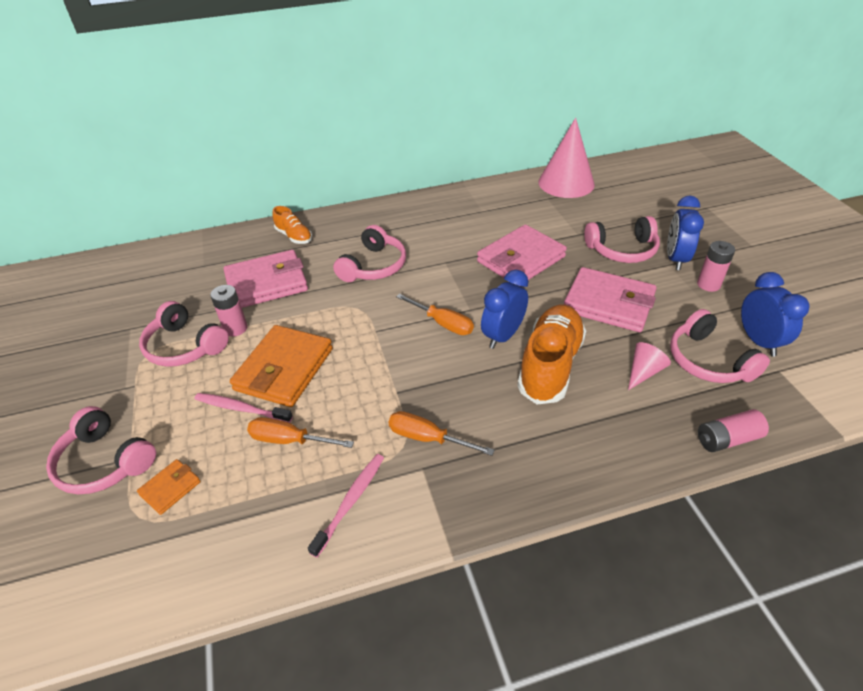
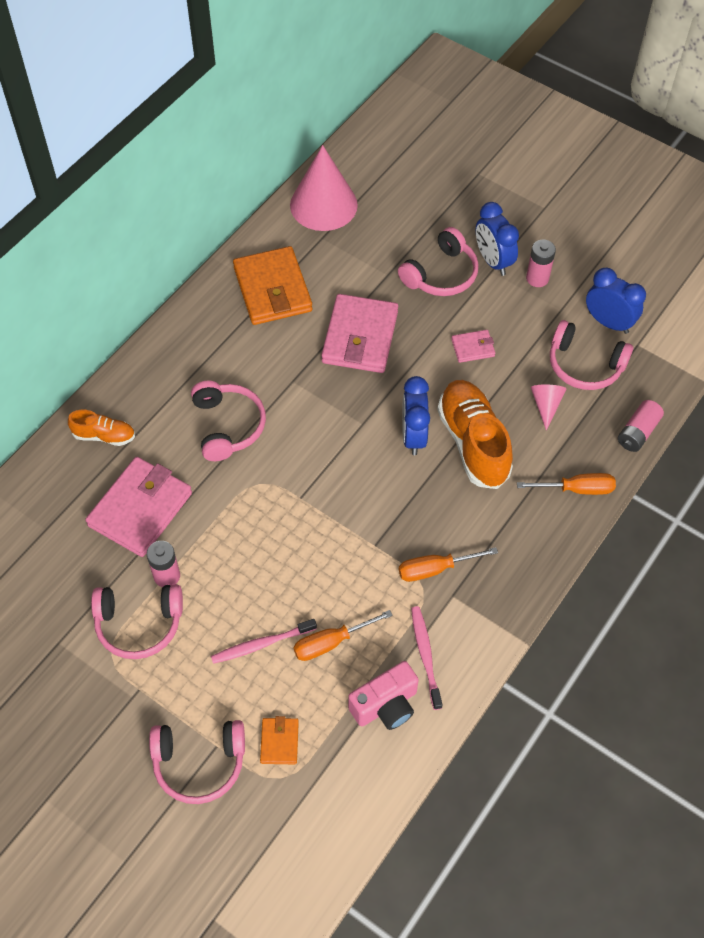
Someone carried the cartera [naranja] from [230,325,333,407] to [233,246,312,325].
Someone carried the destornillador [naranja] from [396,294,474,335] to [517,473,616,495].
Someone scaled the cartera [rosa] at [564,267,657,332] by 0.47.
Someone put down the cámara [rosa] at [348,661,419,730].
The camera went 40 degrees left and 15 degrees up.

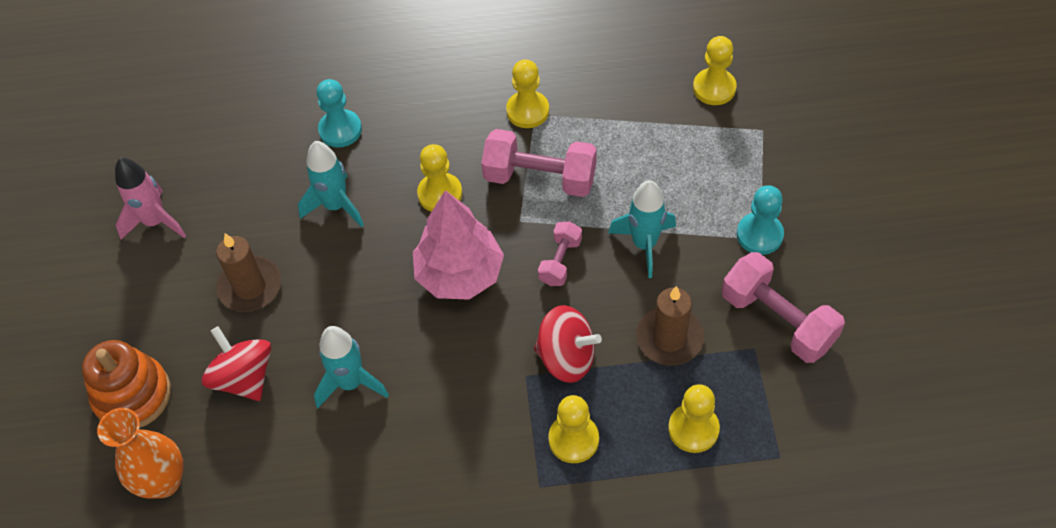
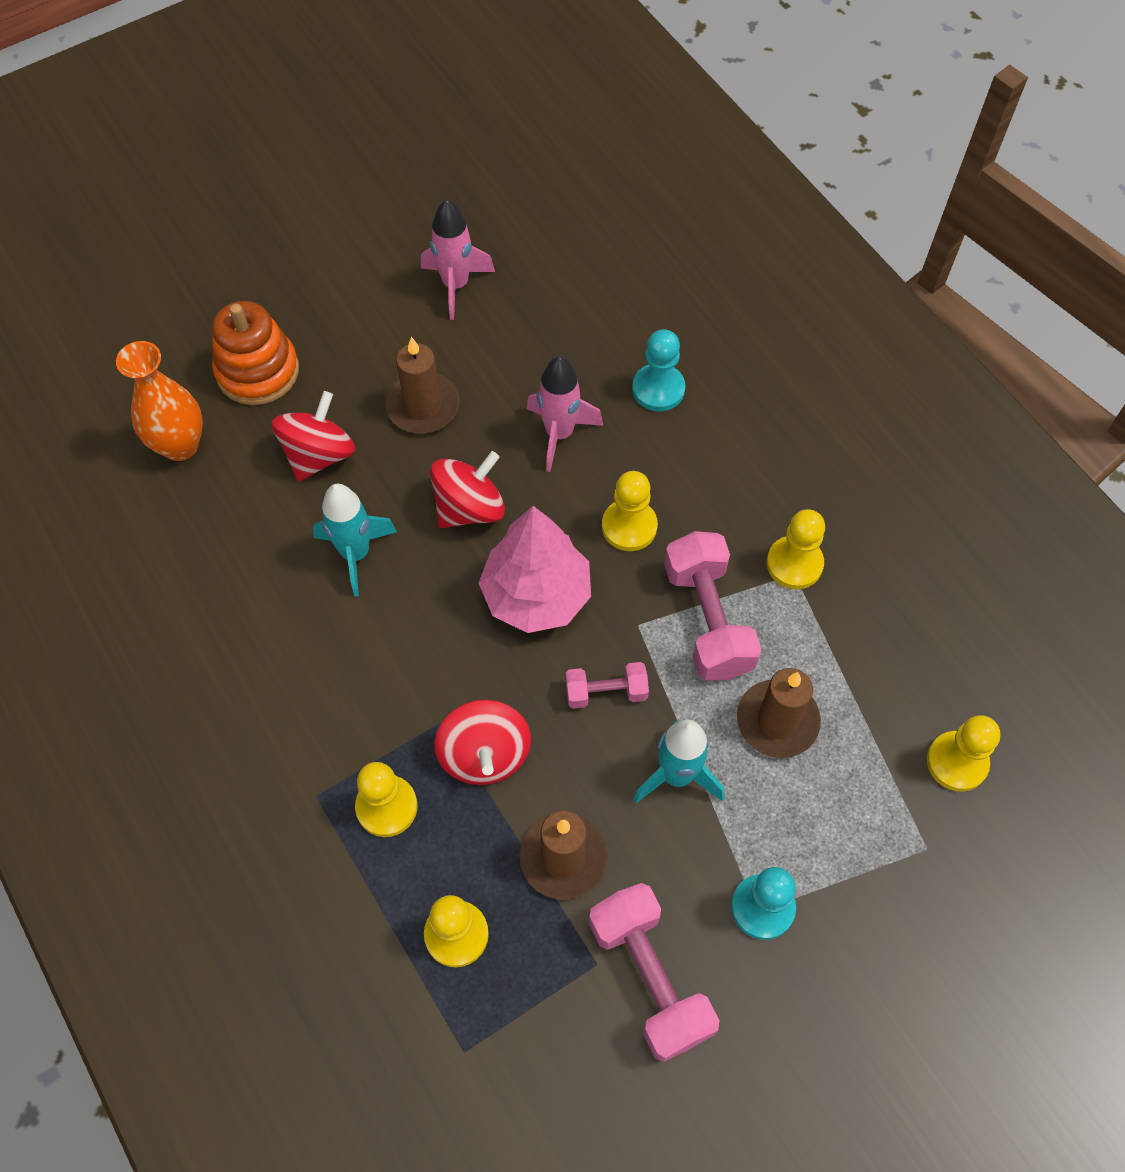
Someone repainted the cohete [turquesa] at [298,141,364,227], which became the cohete [rosa] at [526,357,603,472].
Someone rotated the mancuerna [rosa] at [722,252,845,363] by 45 degrees counterclockwise.
Someone put down the peonza [rojo] at [430,451,505,528].
Someone put down the vela [marrón] at [737,668,821,758].
The camera went 60 degrees right and 5 degrees up.

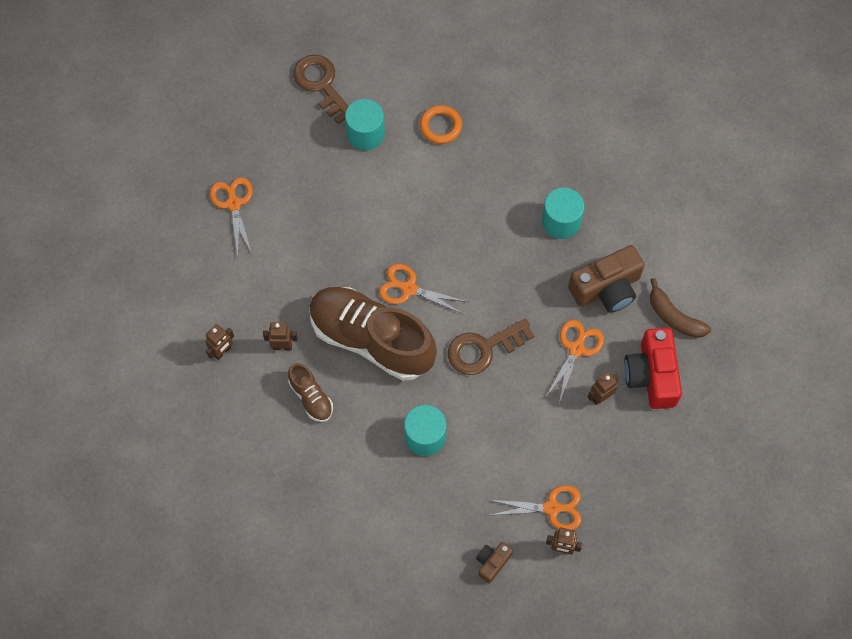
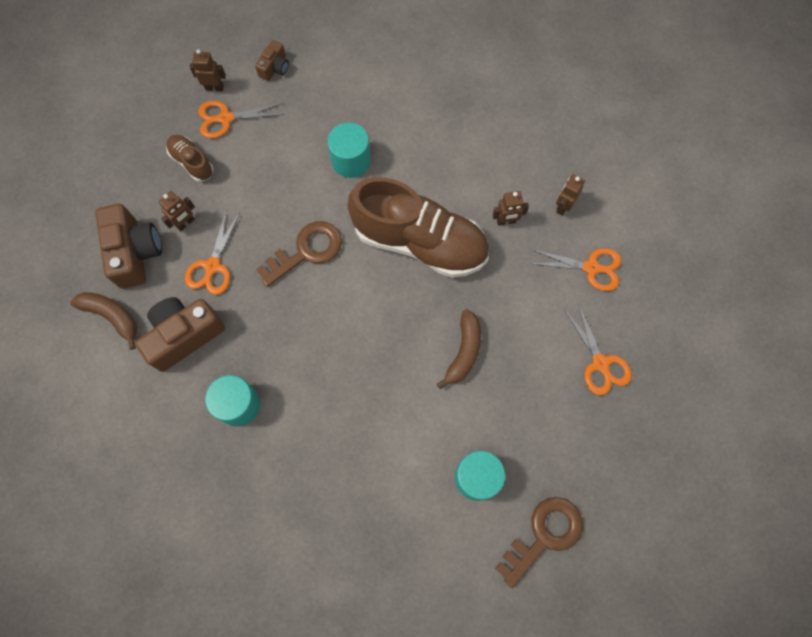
Someone carried the zapato [marrón] from [288,363,333,422] to [166,135,214,182].
Someone rotated the llave [marrón] at [293,55,349,124] by 90 degrees counterclockwise.
Someone carried the tijeras [naranja] from [379,264,468,314] to [529,248,621,291].
Someone took away the anillo [naranja] at [420,105,462,144].
Someone repainted the cámara [rojo] at [624,328,682,409], which became the cámara [marrón] at [95,204,162,289].
Someone put down the plátano [marrón] at [437,309,481,389].
The camera went 170 degrees right and 5 degrees up.

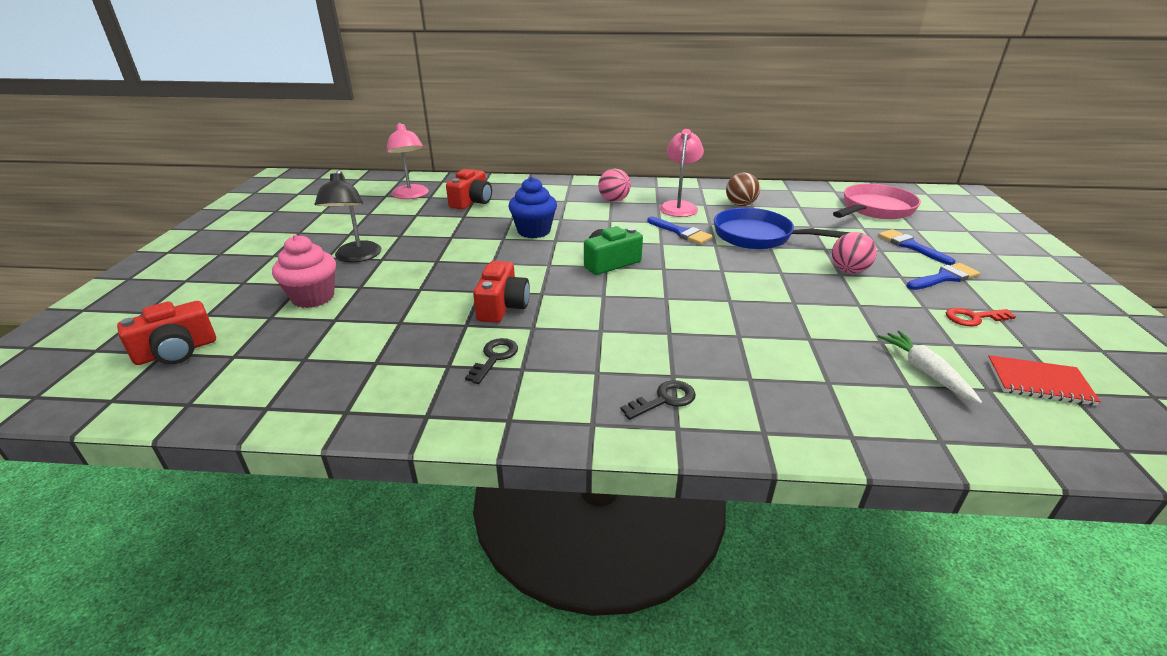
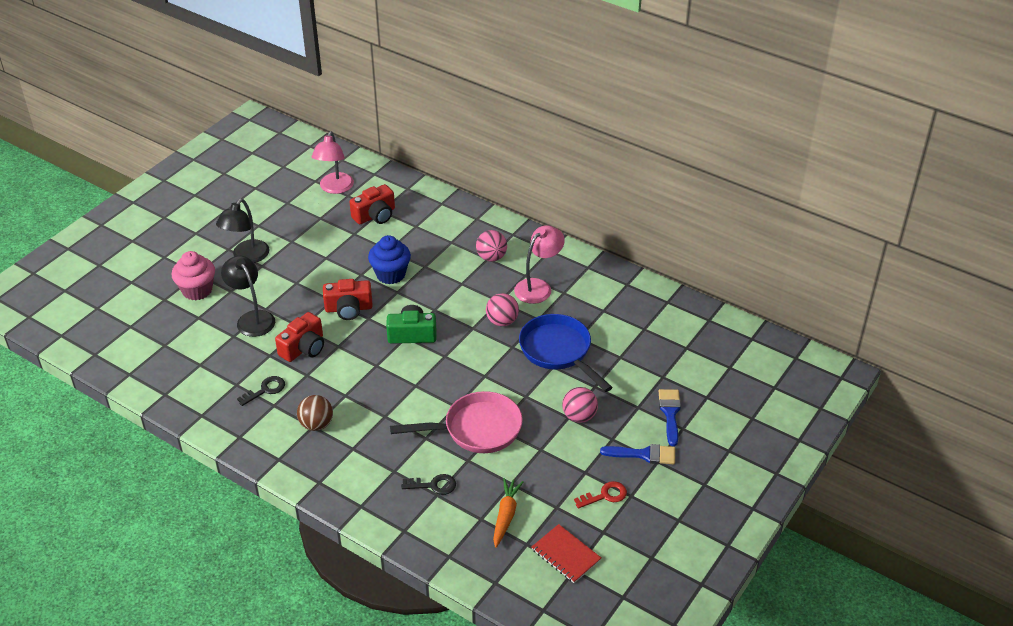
Someone carried the cámara [rojo] from [117,301,216,365] to [323,279,373,320].
Someone carried the llave [negro] from [620,380,696,420] to [401,474,456,495].
Someone swapped the pincel [azul] at [647,217,713,244] for the pelota [rosa] at [486,293,519,326].
Someone carried the pelota [marrón] from [726,172,760,206] to [297,395,333,431].
Someone carried the sartén [rosa] from [833,184,921,219] to [390,391,523,453].
Someone repainted the zanahoria [blanco] at [877,330,982,404], which became the zanahoria [naranja] at [493,478,524,548].
Someone rotated the llave [rojo] at [946,308,1016,326] by 135 degrees clockwise.
Someone put down the lámpara [negro] at [221,256,275,337].
The camera went 30 degrees right and 10 degrees up.

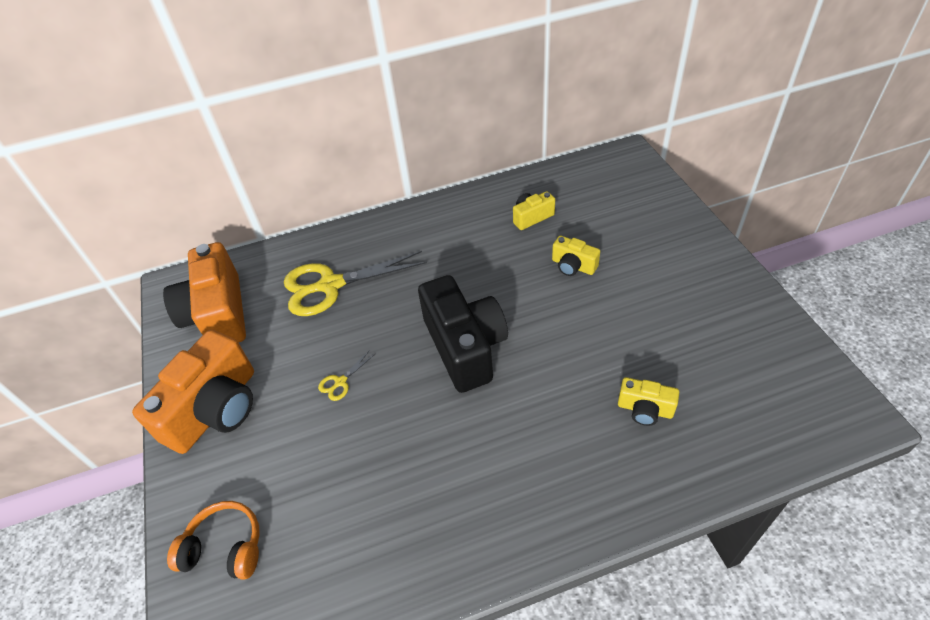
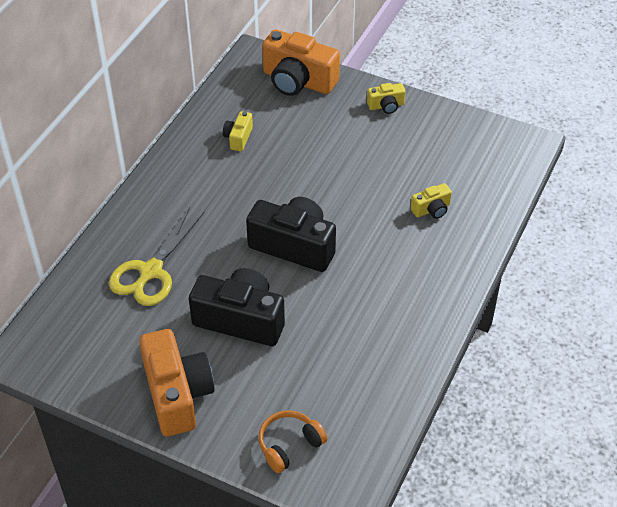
Someone carried the cámara [naranja] from [163,242,246,343] to [262,30,340,96].
Someone swapped the tijeras [amarillo] at [318,350,376,401] for the cámara [negro] at [189,268,285,346].
Someone carried the cámara [amarillo] from [552,235,600,276] to [367,83,406,114].
The camera went 50 degrees left and 0 degrees up.

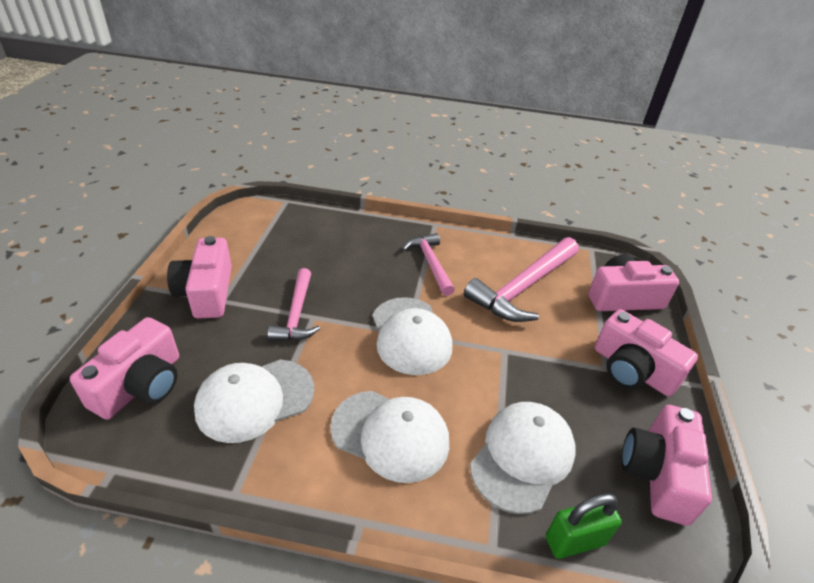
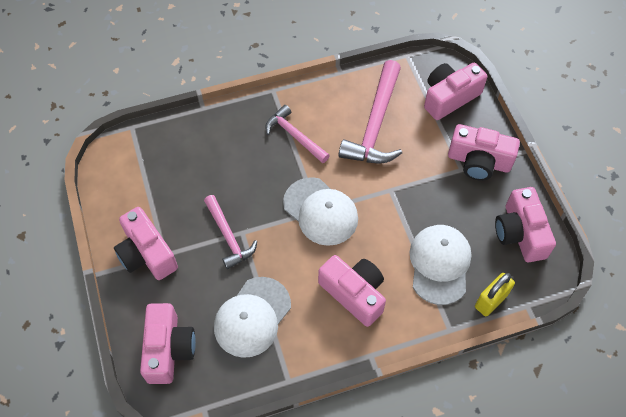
Someone swapped the gorra [blanco] at [330,391,449,483] for the cámara [rosa] at [318,255,386,327].
Someone repainted the candado [verde] at [546,493,622,559], which became the candado [amarillo] at [475,273,515,316].
The camera went 25 degrees left and 20 degrees up.

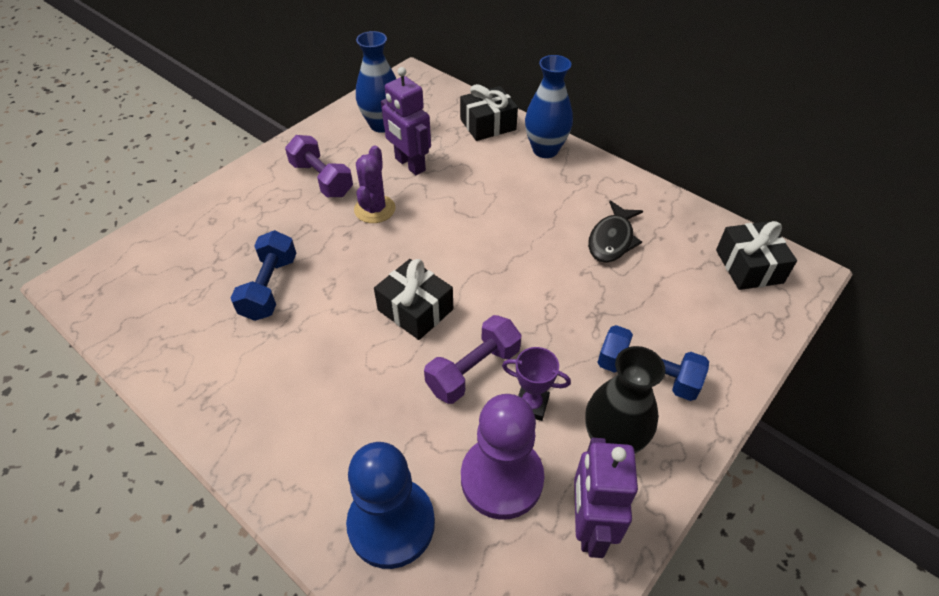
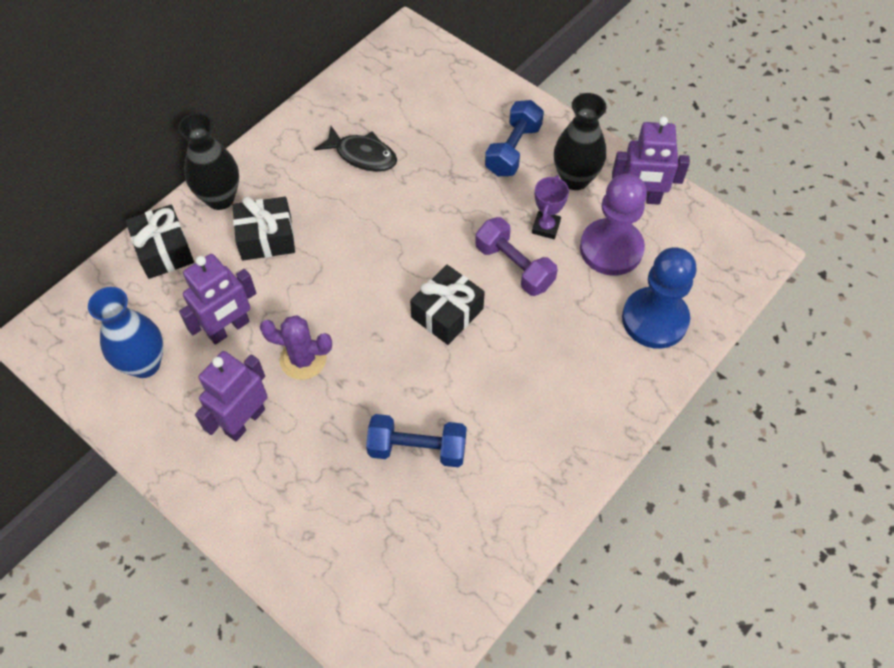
Someone swapped the mancuerna [morado] at [285,135,353,197] for the robot [morado] at [195,351,268,441].
Someone repainted the florero [azul] at [525,55,573,158], which became the florero [negro] at [178,113,239,210].
Someone carried the regalo [negro] from [716,221,797,290] to [233,196,295,260].
The camera went 90 degrees left and 10 degrees up.

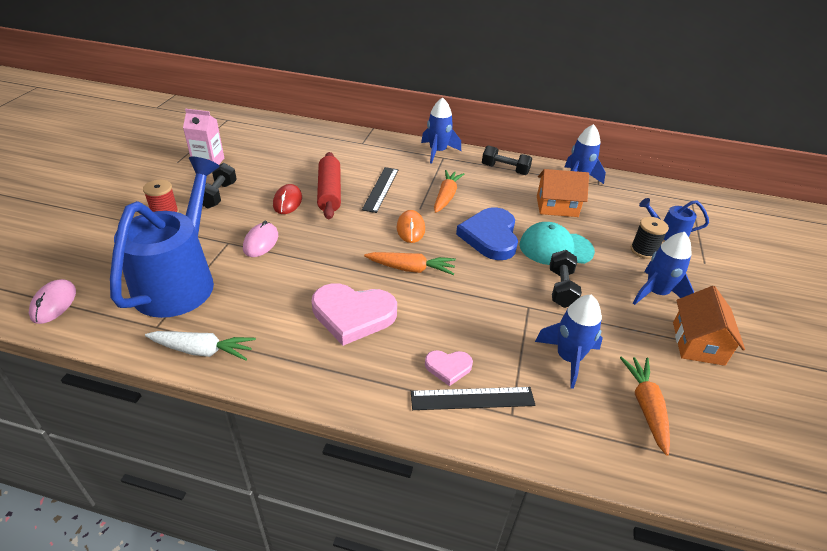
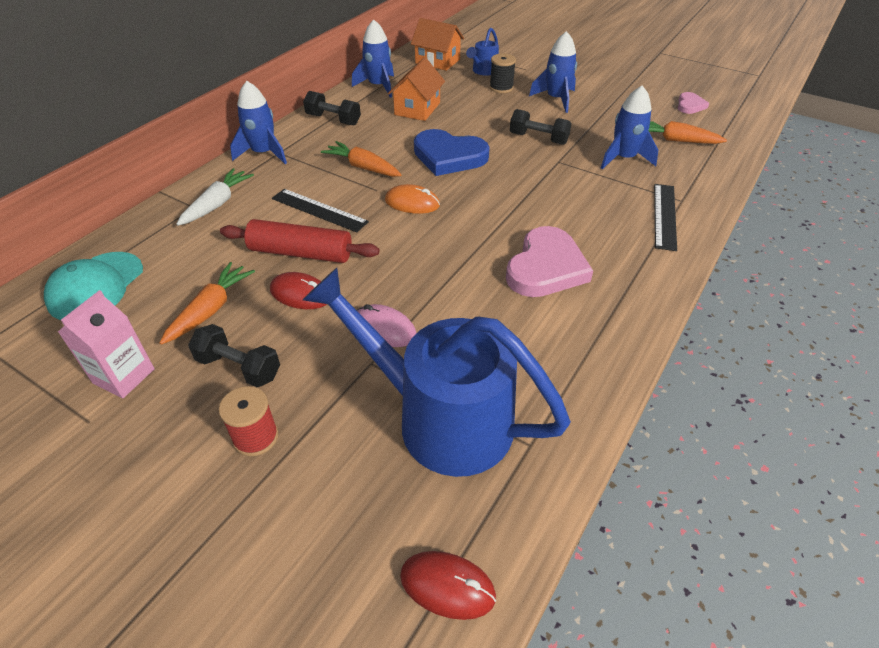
Someone repainted the ratón [rosa] at [29,279,76,324], which became the ratón [rojo] at [400,551,496,620].
Someone carried the zanahoria [blanco] from [145,331,256,360] to [177,168,254,226].
Someone carried the zanahoria [naranja] from [364,252,456,275] to [159,262,255,345].
Someone carried the corazón [rosa] from [425,350,473,386] to [678,92,709,114].
Someone rotated the mancuerna [negro] at [482,146,532,175] by 75 degrees clockwise.
Someone carried the gorra [turquesa] from [520,222,595,265] to [44,252,143,320].
Someone carried the casa [naranja] from [673,286,745,366] to [411,18,464,71].
The camera went 70 degrees left and 5 degrees up.

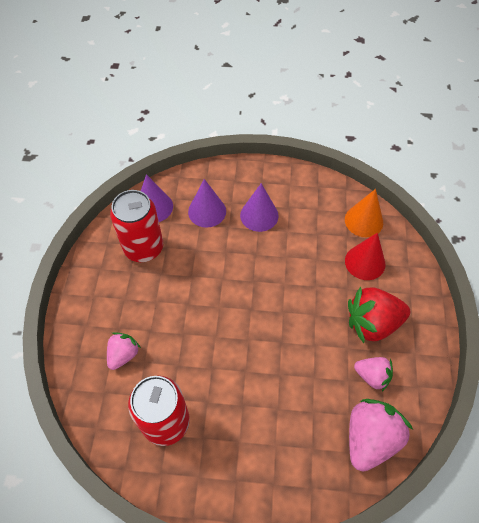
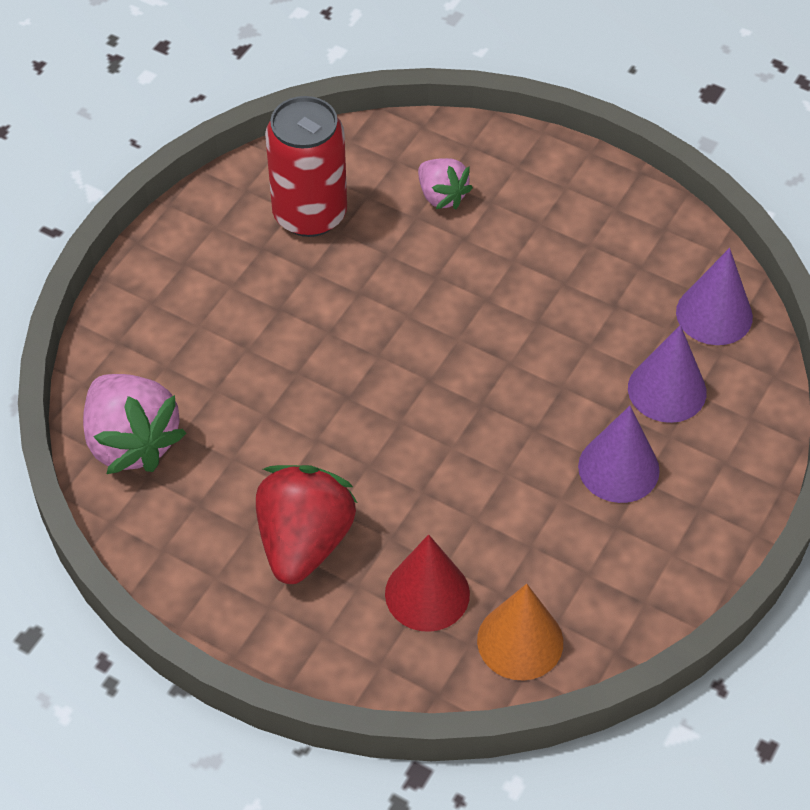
Someone took away the lata [rojo] at [110,190,163,262].
Someone took away the fresa [rosa] at [354,357,393,391].
The camera went 115 degrees right and 5 degrees down.

